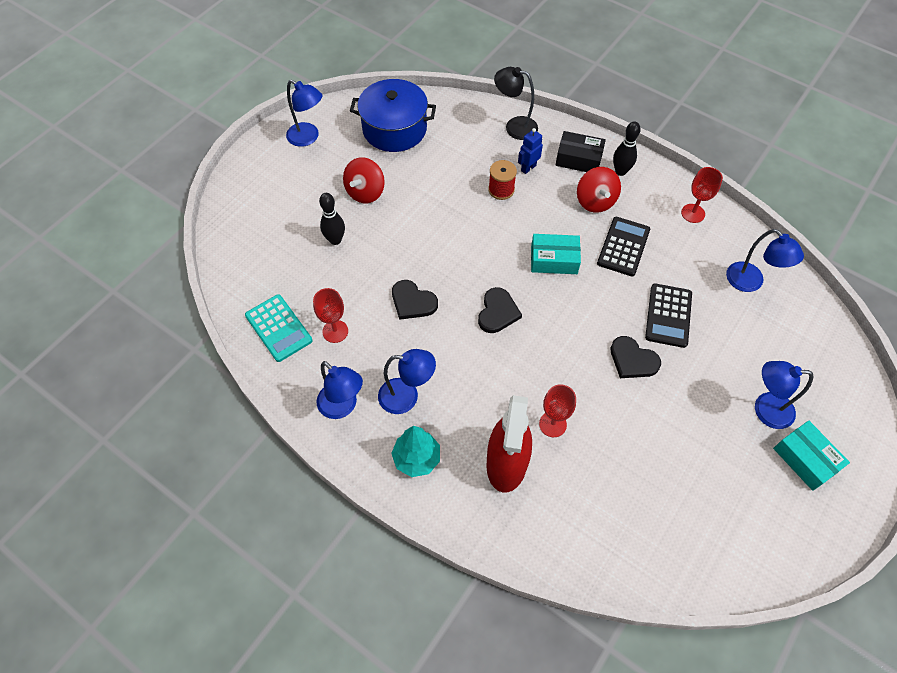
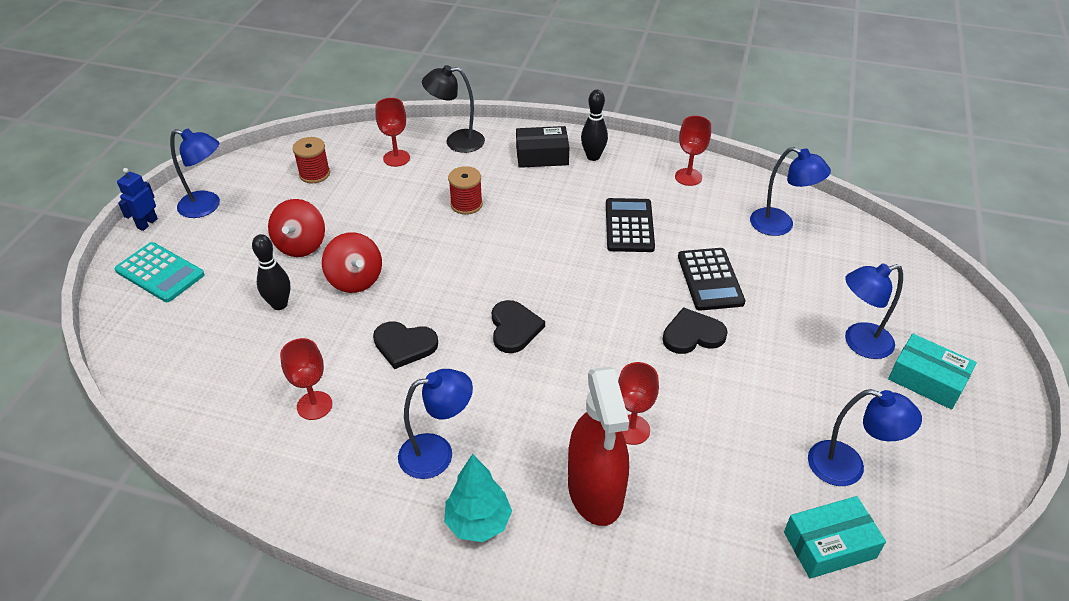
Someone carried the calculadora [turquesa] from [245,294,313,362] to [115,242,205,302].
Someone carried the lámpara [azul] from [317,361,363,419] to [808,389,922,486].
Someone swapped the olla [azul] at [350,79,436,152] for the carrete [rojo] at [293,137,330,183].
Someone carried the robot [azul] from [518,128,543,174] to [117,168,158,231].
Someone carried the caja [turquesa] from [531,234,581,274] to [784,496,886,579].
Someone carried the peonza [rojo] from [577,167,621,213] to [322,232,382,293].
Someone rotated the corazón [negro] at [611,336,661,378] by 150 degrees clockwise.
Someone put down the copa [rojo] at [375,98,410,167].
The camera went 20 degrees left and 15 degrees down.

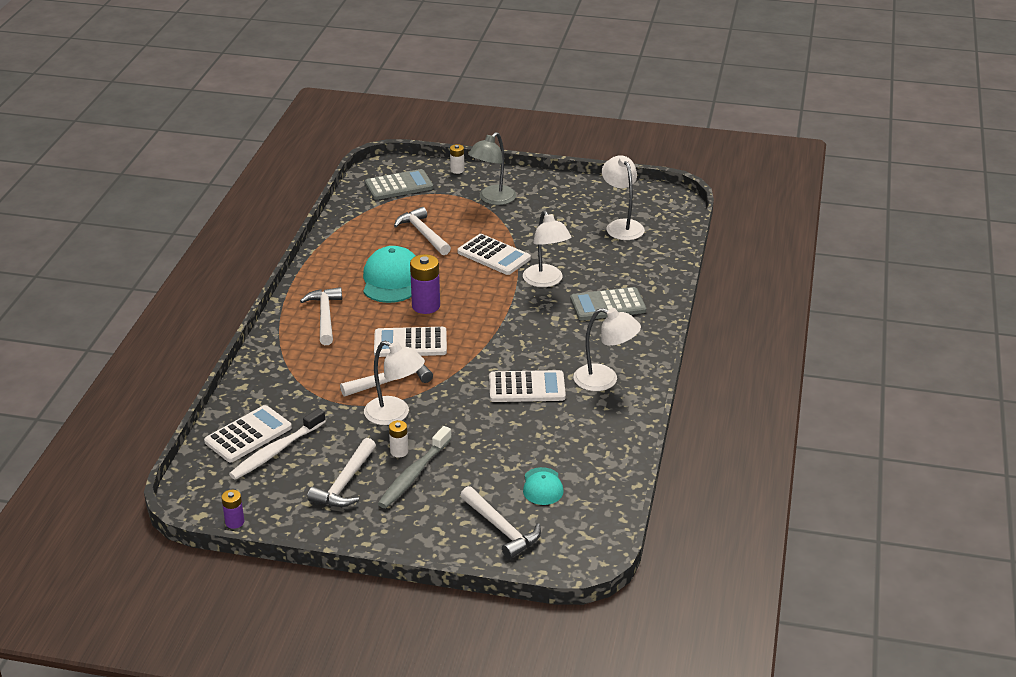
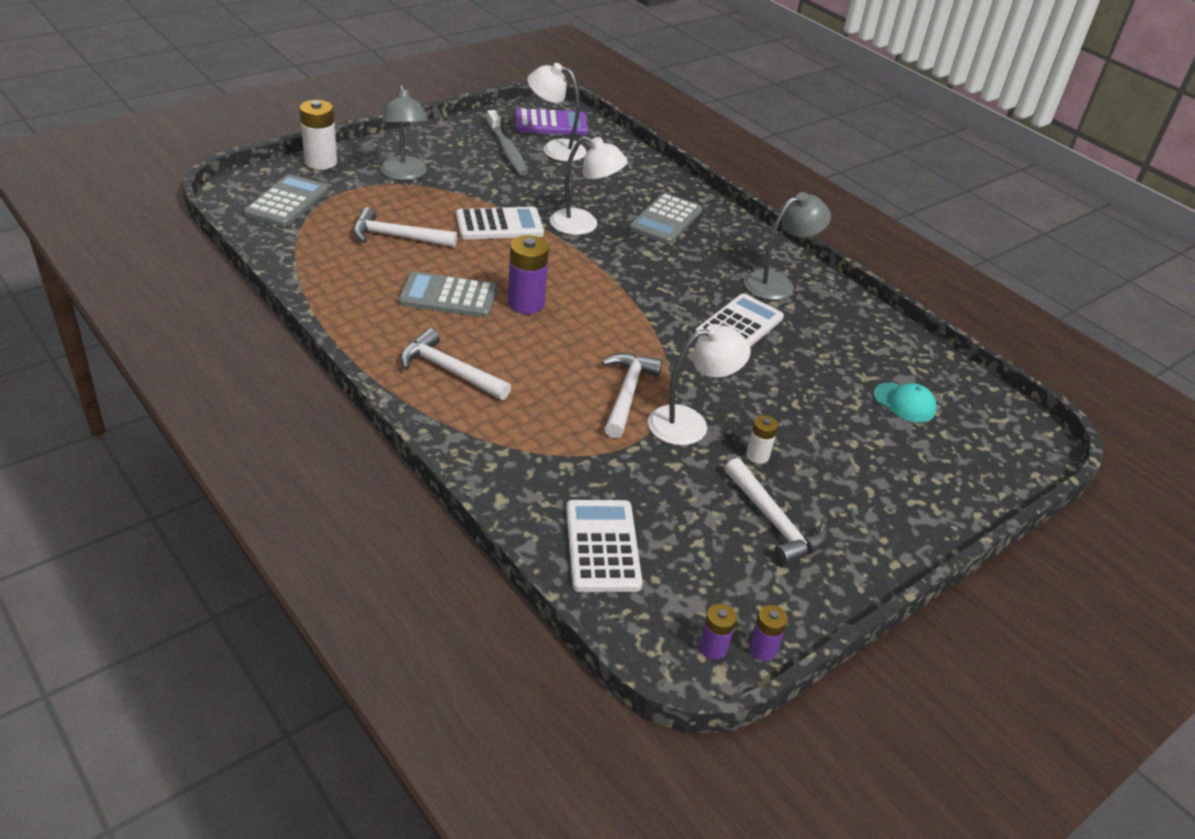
Someone took away the cepillo de dientes [blanco] at [229,408,326,480].
Someone swapped the gorra [turquesa] at [363,246,416,303] for the calculadora [gris] at [398,271,497,318].
Someone took away the calculadora [blanco] at [374,327,447,357].
Someone carried the cepillo de dientes [gris] from [378,426,452,508] to [486,110,528,176].
Someone scaled the pila [blanco] at [450,144,464,174] by 1.78.
Someone took away the martillo [blanco] at [460,486,541,559].
Someone repainted the lámpara [blanco] at [573,308,641,391], which became the lámpara [gris] at [744,192,831,300].
Someone put down the calculadora [morado] at [515,108,588,135].
Someone put down the pila [morado] at [699,604,737,660].
The camera went 55 degrees left and 5 degrees up.

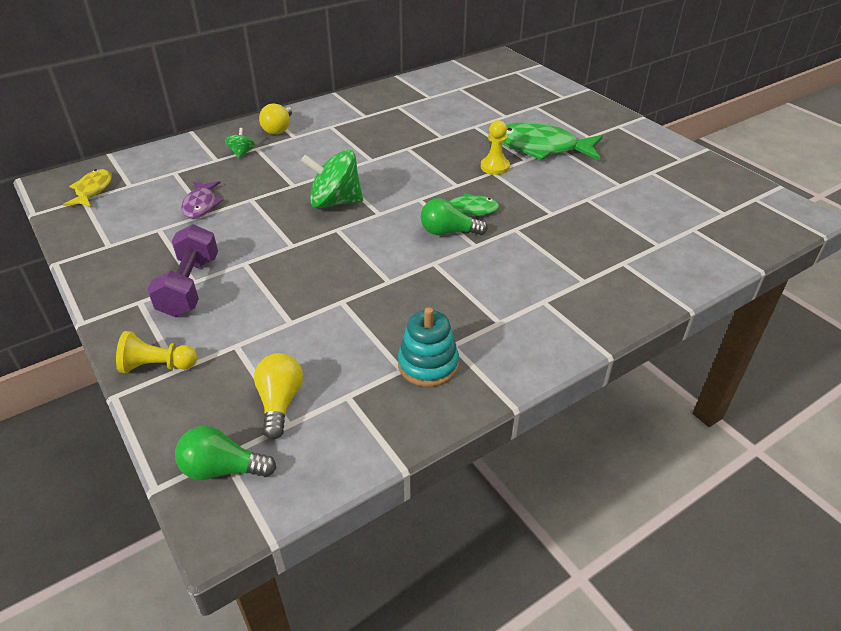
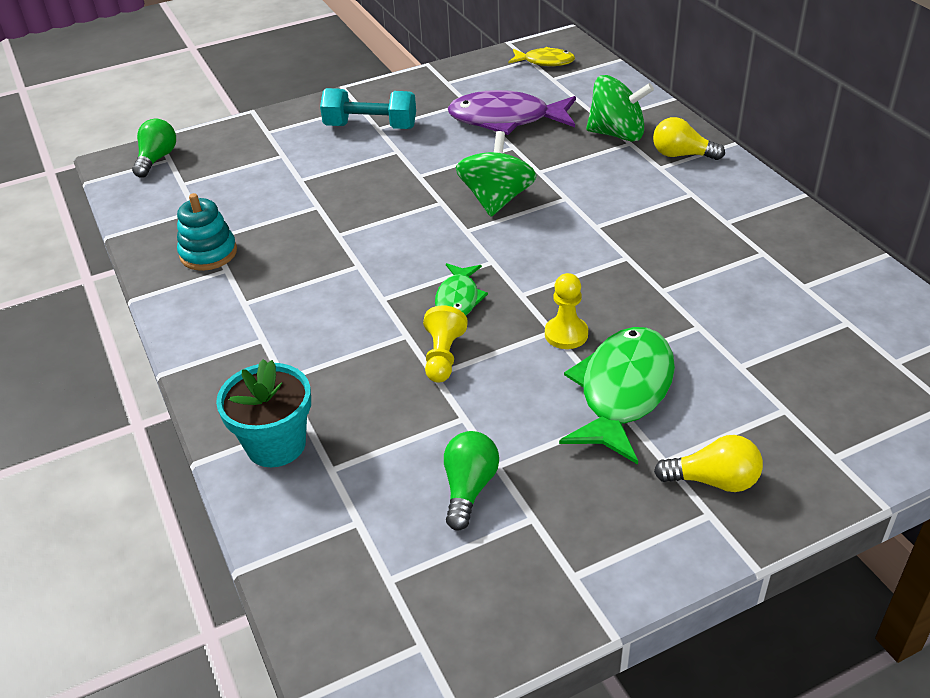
Someone carried the peón [amarillo] from [116,331,197,373] to [423,305,468,383].
Someone repainted the mancuerna [morado] at [147,224,218,317], which became the mancuerna [turquesa] at [320,88,416,129].
Someone scaled the pez [morado] at [181,181,223,219] by 1.82.
Someone scaled the peonza [verde] at [225,128,255,158] by 2.08.
Someone carried the bombilla [amarillo] from [254,353,303,439] to [654,435,763,492].
Someone carried the bombilla [verde] from [421,198,488,235] to [444,431,499,530].
Someone put down the maceta [turquesa] at [216,359,311,467].
The camera went 100 degrees right and 0 degrees up.

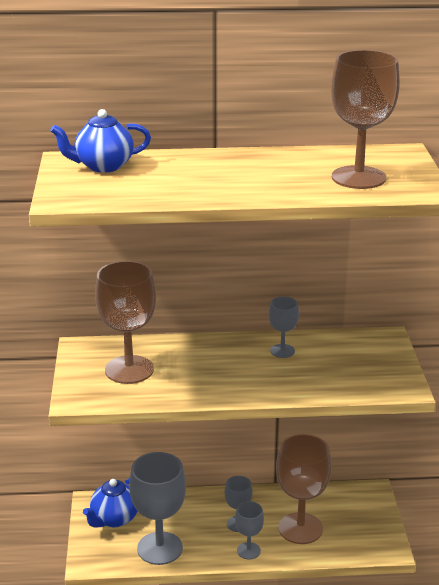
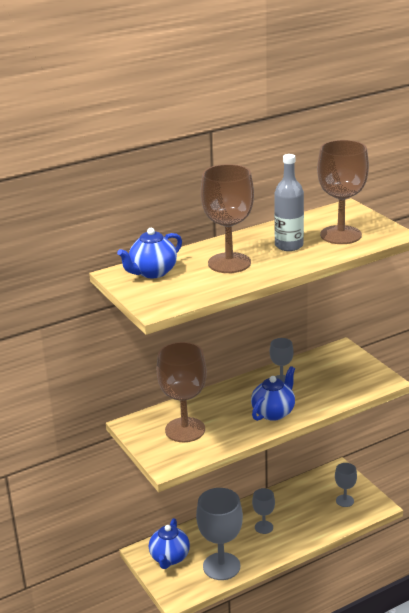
Someone carried the copa [gris] from [235,501,264,560] to [335,463,357,507].
Someone carried the copa [marrón] from [276,434,332,544] to [201,164,254,273].
Someone put down the tetera [azul] at [251,366,295,421].
Someone put down the botella [gris] at [274,154,304,251].
The camera went 25 degrees left and 0 degrees up.

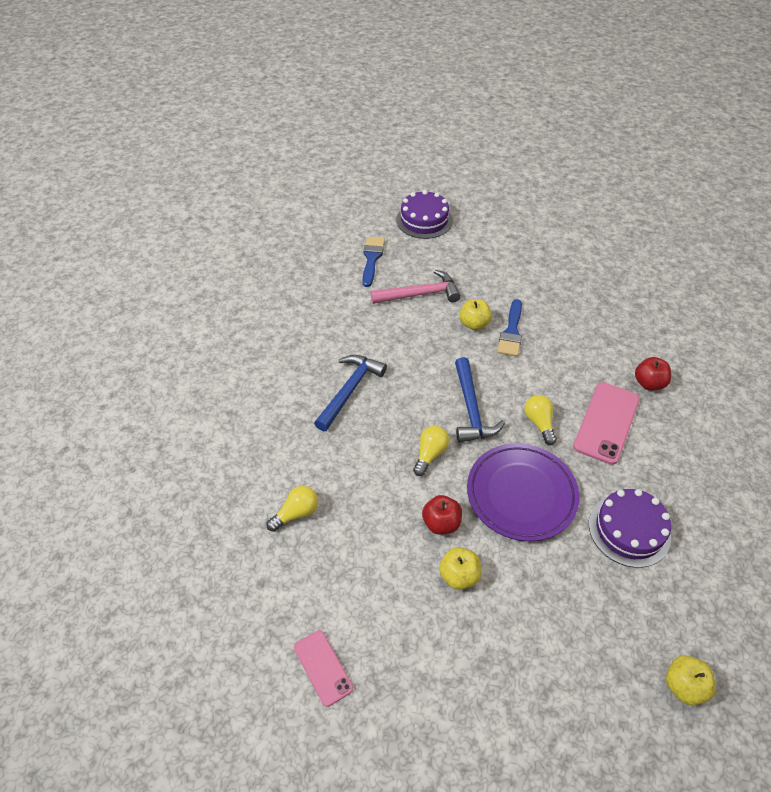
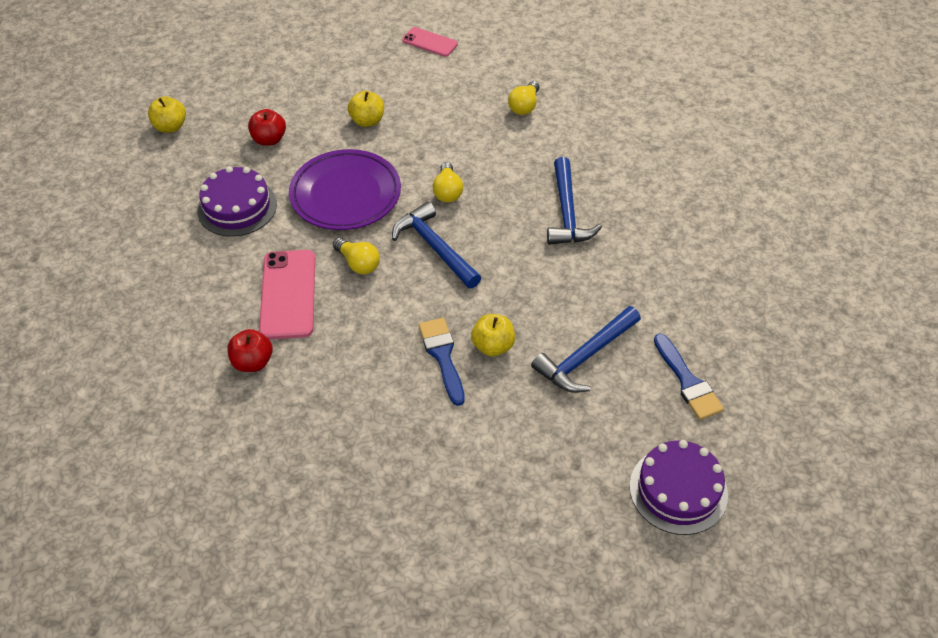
Someone repainted the martillo [rosa] at [371,270,461,304], which became the martillo [azul] at [531,306,641,393].
Someone carried the manzana [rojo] from [422,495,462,535] to [248,109,286,146].
The camera went 150 degrees right and 0 degrees up.

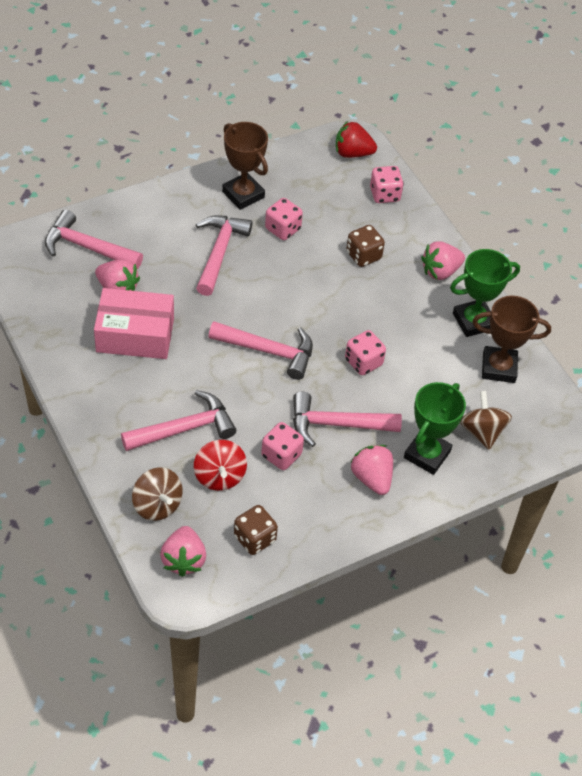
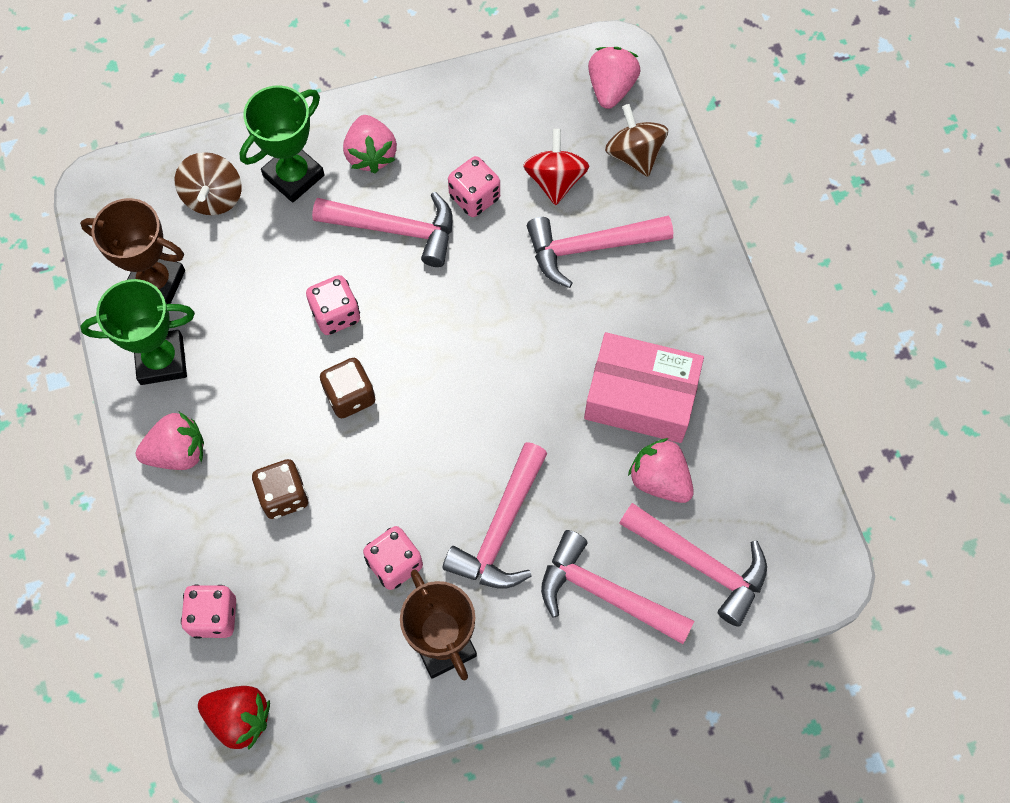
Someone carried the martillo [rosa] from [209,321,313,380] to [541,530,694,644].
Someone carried the dado [marrón] from [234,505,278,555] to [320,358,375,418].
The camera went 165 degrees left and 15 degrees up.

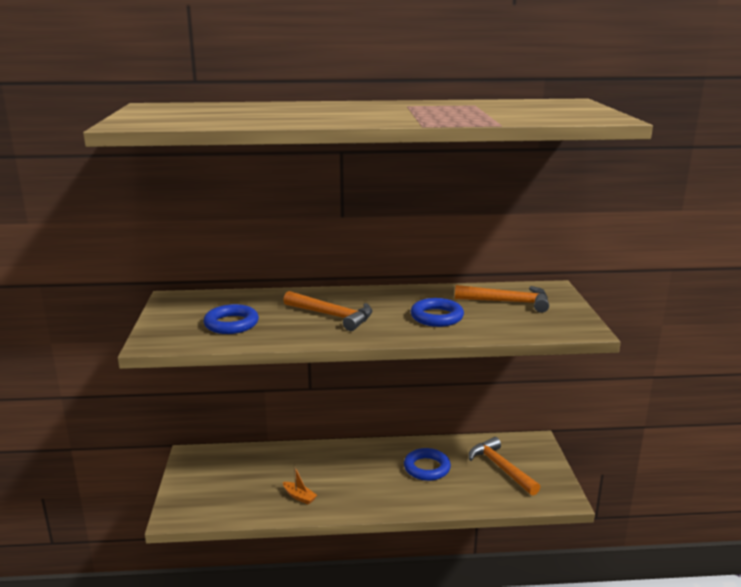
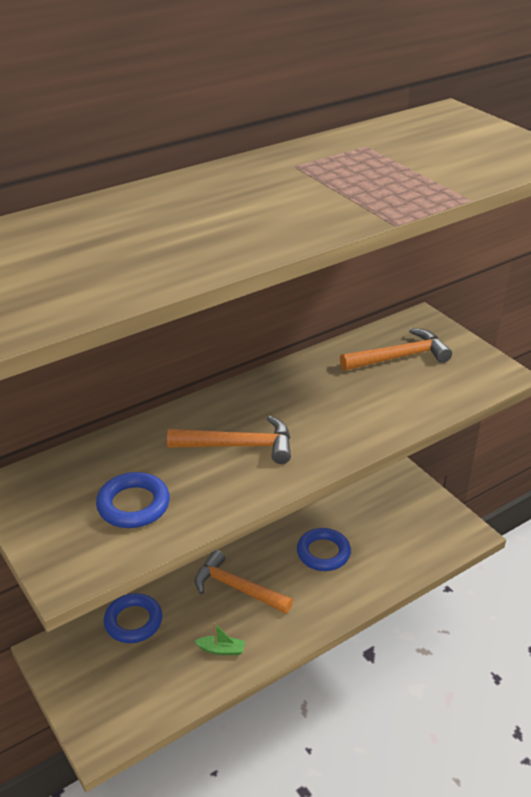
Someone repainted the barco [naranja] at [283,467,317,505], which became the barco [verde] at [194,622,245,655].
Someone carried the anillo [azul] from [411,298,464,327] to [104,593,162,643].
Someone carried the martillo [naranja] from [469,437,540,496] to [195,550,293,614].
The camera went 30 degrees left and 15 degrees up.

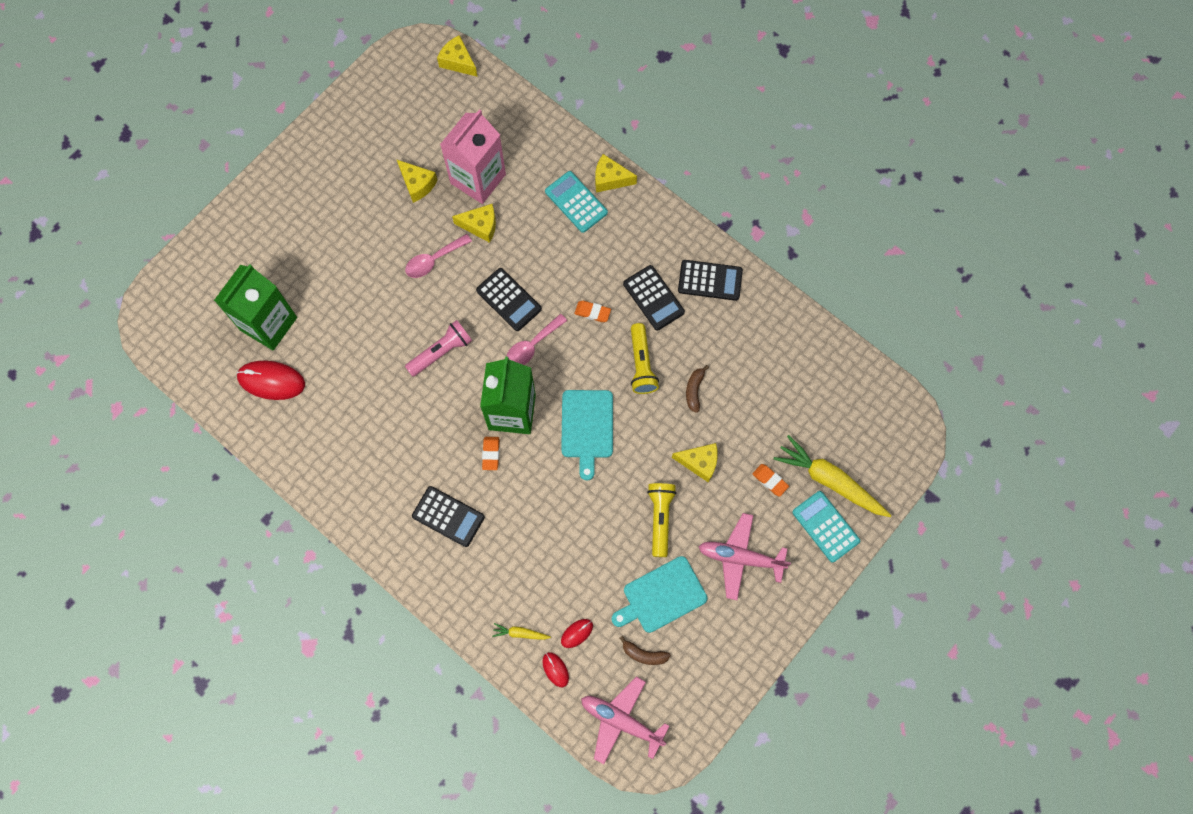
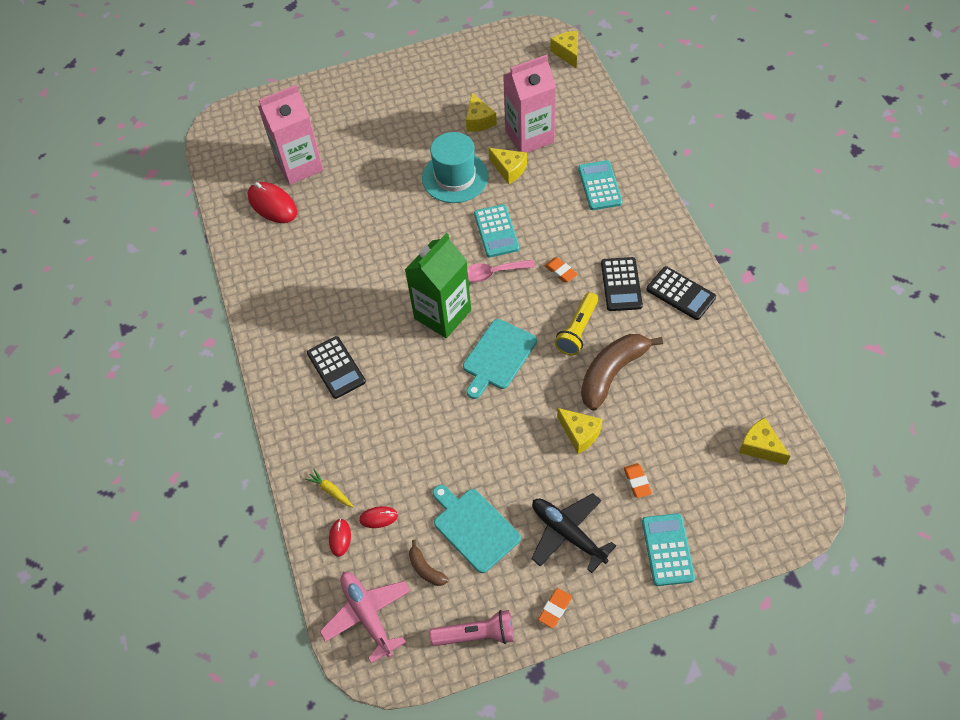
Someone repainted the cartón de leche [verde] at [214,264,297,350], which became the cartón de leche [rosa] at [258,85,323,185].
Someone swapped the cuchara [rosa] at [405,234,472,278] for the sombrero [turquesa] at [422,132,489,203].
Someone carried the lámpara de mano [rosa] from [405,320,472,377] to [430,610,514,646].
Someone repainted the calculadora [negro] at [476,268,542,331], which became the calculadora [turquesa] at [474,204,519,257].
Someone carried the goma de borrar [naranja] from [482,437,500,470] to [538,588,572,628].
Someone carried the queso [amarillo] from [595,154,637,193] to [739,418,790,465].
Someone rotated the tabla de cortar [turquesa] at [612,556,708,633] by 45 degrees clockwise.
Someone took away the lámpara de mano [amarillo] at [647,483,677,557].
Someone scaled the plátano [marrón] at [686,365,709,413] by 2.11.
Someone repainted the avión [rosa] at [699,513,791,600], which became the avión [negro] at [531,493,616,573].
Someone took away the zanahoria [amarillo] at [774,435,891,517].
The camera went 35 degrees right and 15 degrees down.

